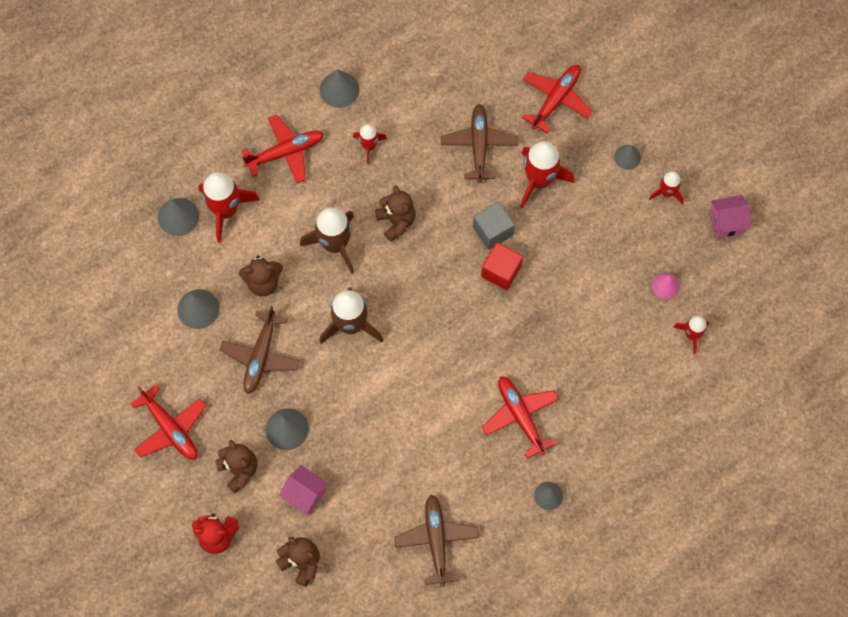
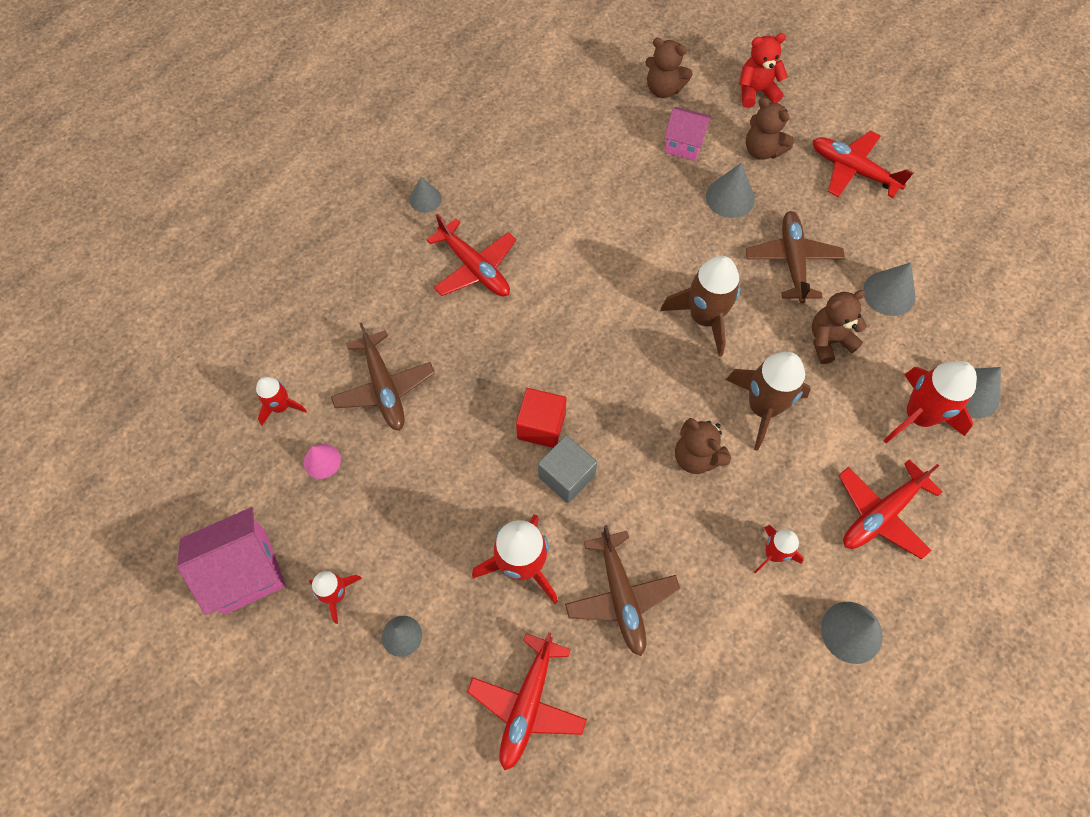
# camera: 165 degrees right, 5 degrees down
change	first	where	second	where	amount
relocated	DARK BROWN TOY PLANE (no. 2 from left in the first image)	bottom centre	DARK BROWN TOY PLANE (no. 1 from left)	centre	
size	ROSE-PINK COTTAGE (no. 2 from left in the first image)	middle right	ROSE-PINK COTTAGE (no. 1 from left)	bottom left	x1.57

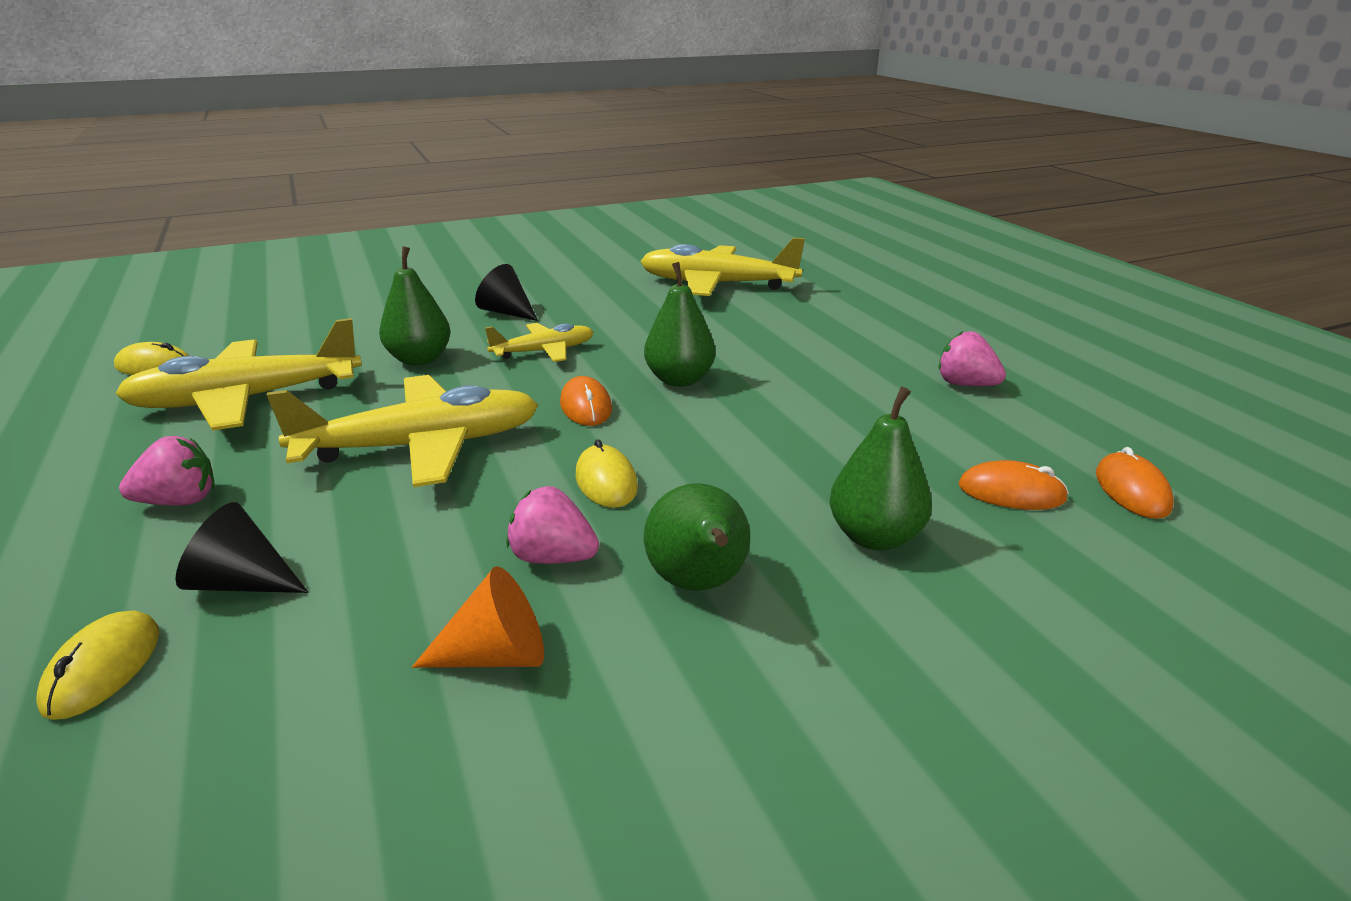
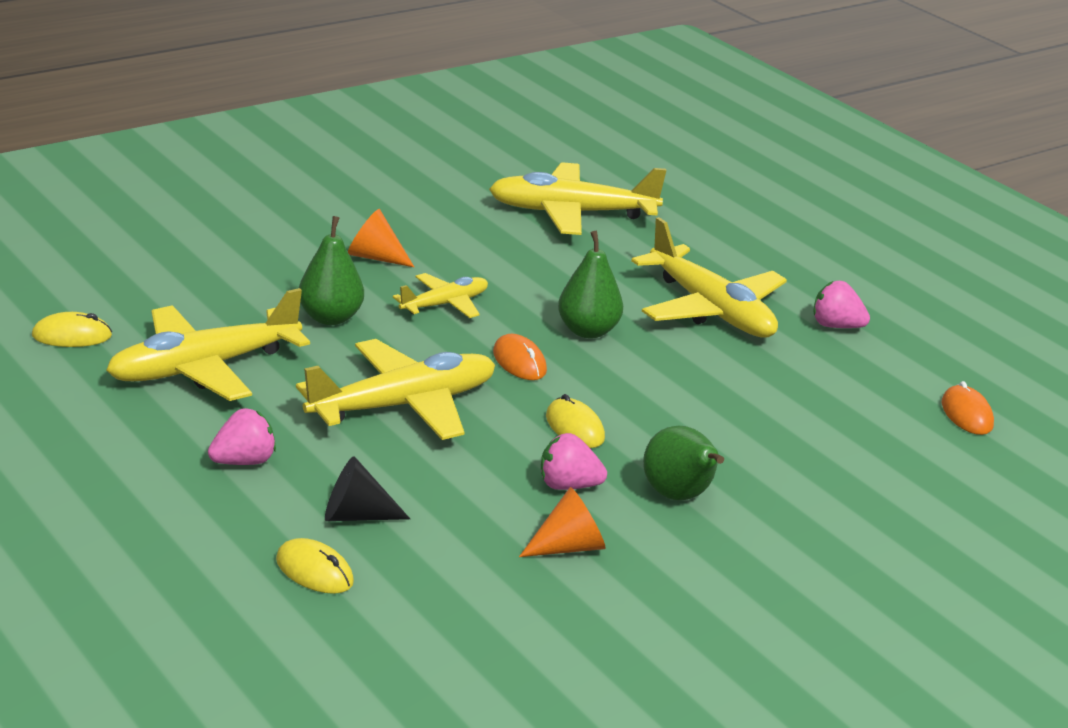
# camera: 15 degrees left, 0 degrees up
change	first	where	second	where	amount
missing	LEAF-GREEN PEAR FRUIT (no. 4 from left)	centre			
missing	ORANGE-COLOURED PC MOUSE (no. 2 from left)	middle right			
appeared			GOLDEN TOY PLANE (no. 5 from left)	centre	
colour	BLACK CONE (no. 2 from left)	top centre	ORANGE-COLOURED CONE (no. 1 from left)	top centre	
spun	GOLDEN PC MOUSE (no. 1 from left in the first image)	bottom left	GOLDEN PC MOUSE (no. 2 from left)	bottom left	45 degrees counterclockwise

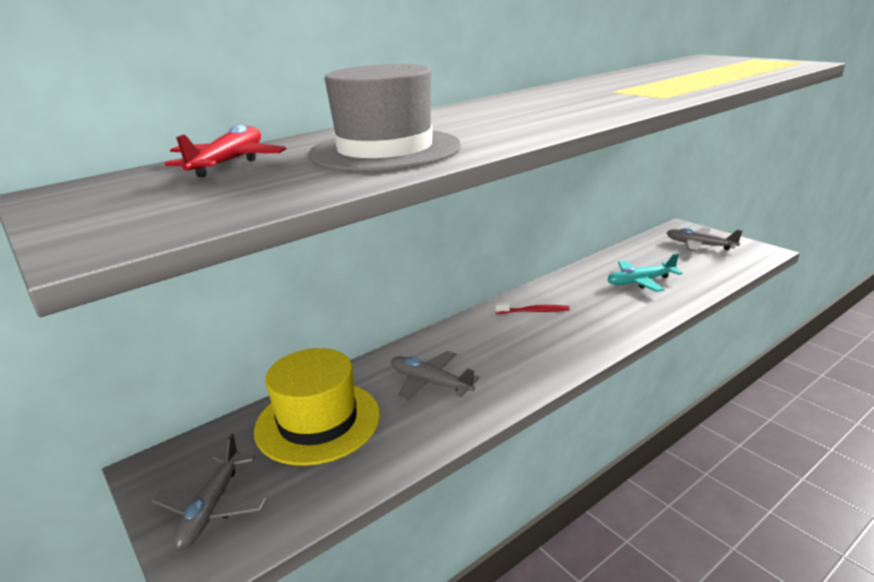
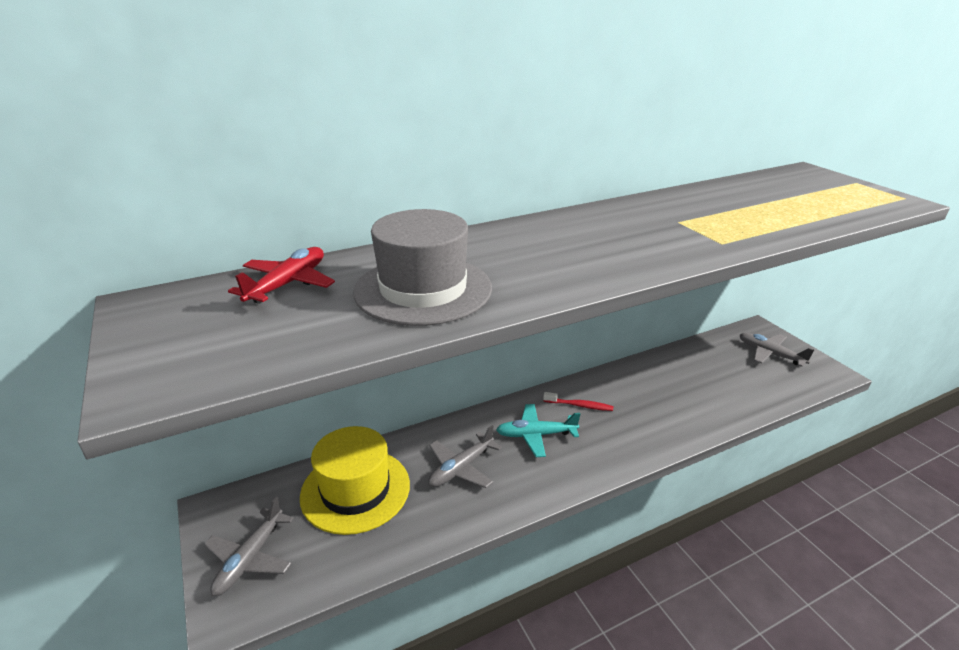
# camera: 10 degrees right, 5 degrees up
change	first	where	second	where	amount
relocated	TURQUOISE TOY PLANE	middle right		centre	
spun	GRAY TOY PLANE (no. 2 from left)	centre		bottom centre	90 degrees counterclockwise

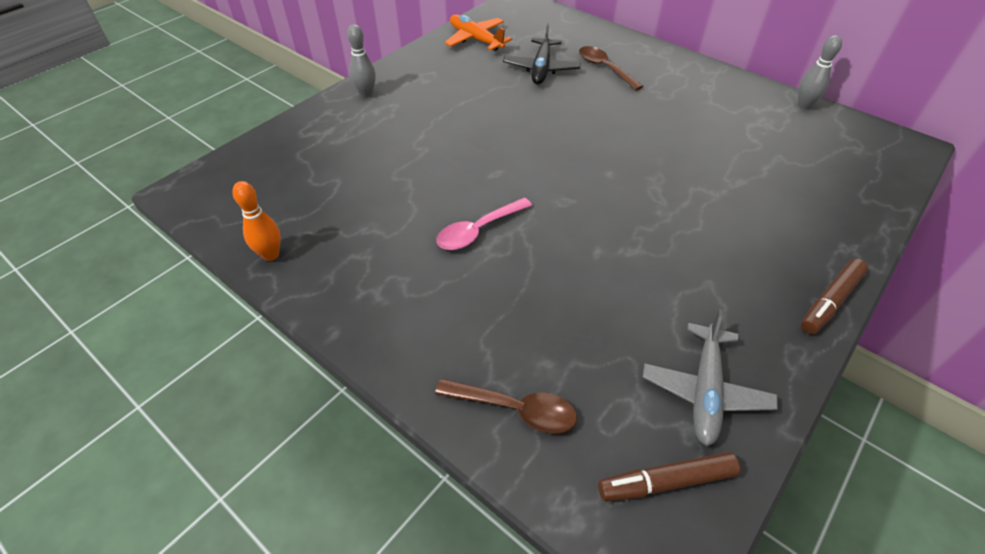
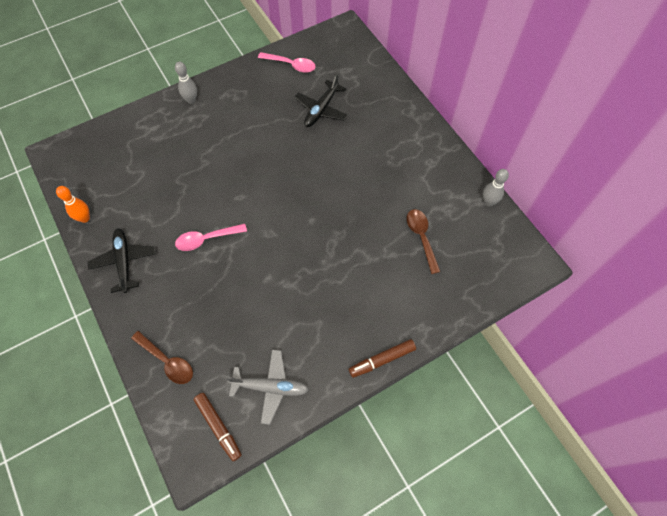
# camera: 20 degrees right, 15 degrees up
change	first	where	second	where	amount
appeared			BLACK TOY PLANE (no. 1 from left)	middle left	
relocated	DARK BROWN SPOON (no. 2 from left)	top centre		centre	
exchanged	ORANGE-COLOURED TOY PLANE	top centre	ROSE-PINK SPOON (no. 2 from left)	top centre	
spun	DARK BROWN MARKER PEN (no. 1 from left)	bottom right		bottom left	135 degrees counterclockwise
spun	GRAY TOY PLANE	bottom right		bottom centre	120 degrees counterclockwise

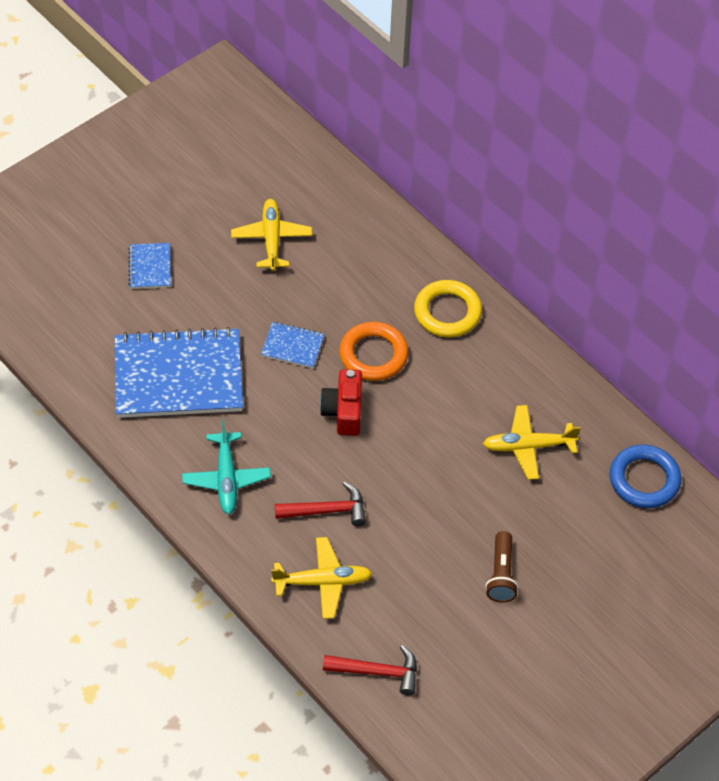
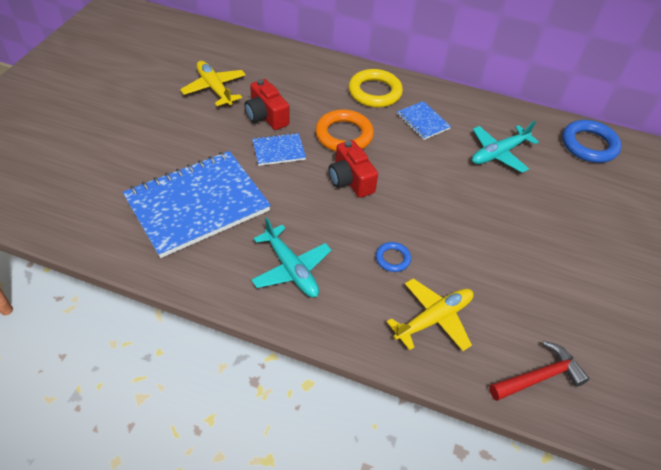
# camera: 30 degrees left, 5 degrees down
change	first	where	second	where	amount
missing	DARK BROWN TORCH	bottom right			
appeared			CRIMSON CAMERA (no. 1 from left)	top centre	
relocated	BLUE NOTEBOOK (no. 1 from left in the first image)	middle left	BLUE NOTEBOOK (no. 3 from left)	top centre	
exchanged	CRIMSON CARPENTER'S HAMMER (no. 1 from left)	centre	BLUE TORUS (no. 1 from left)	centre	
colour	GOLDEN TOY PLANE (no. 3 from left)	middle right	TURQUOISE TOY PLANE (no. 2 from left)	top right	

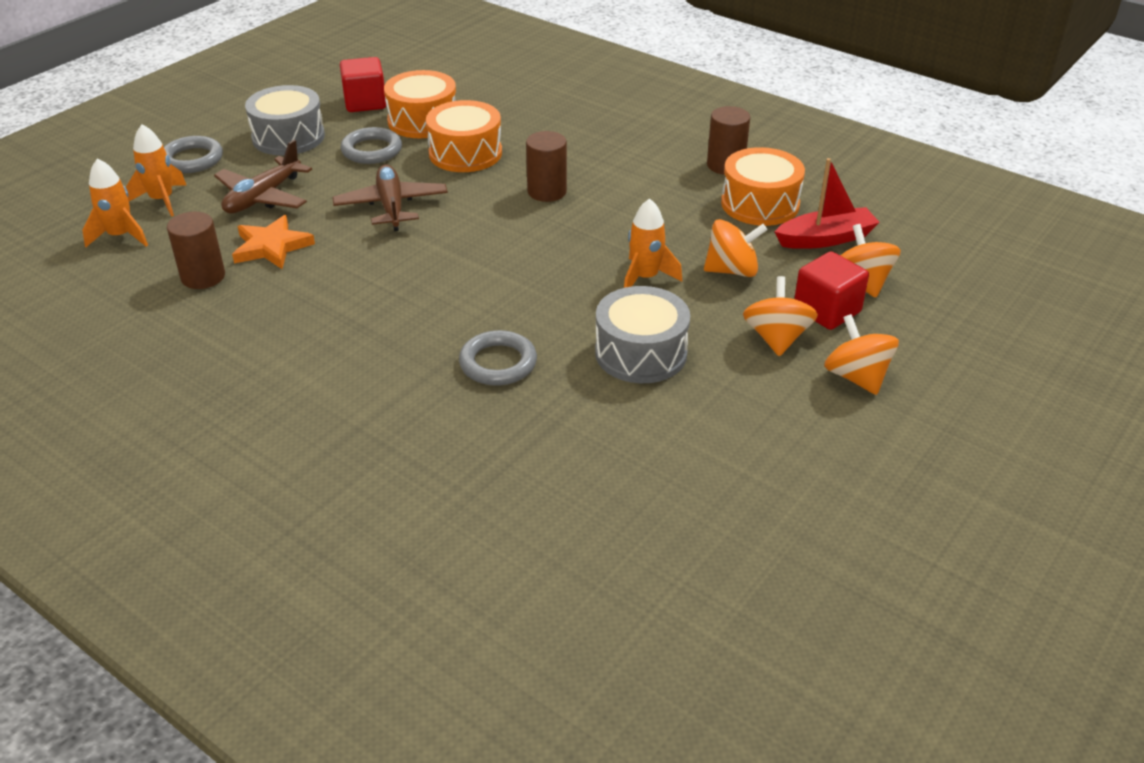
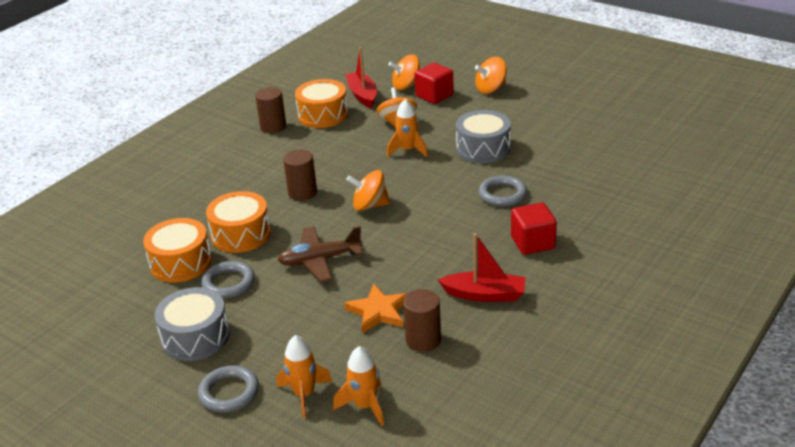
# camera: 90 degrees left, 5 degrees down
change	first	where	second	where	amount
missing	DARK BROWN TOY PLANE (no. 1 from left)	top left			
appeared			CRIMSON TOY BOAT (no. 2 from left)	centre	
relocated	CRIMSON SOLID CUBE (no. 1 from left in the first image)	top left	CRIMSON SOLID CUBE (no. 2 from left)	middle right	
relocated	ORANGE-COLOURED TOY TOP (no. 2 from left in the first image)	middle right	ORANGE-COLOURED TOY TOP (no. 1 from left)	centre	

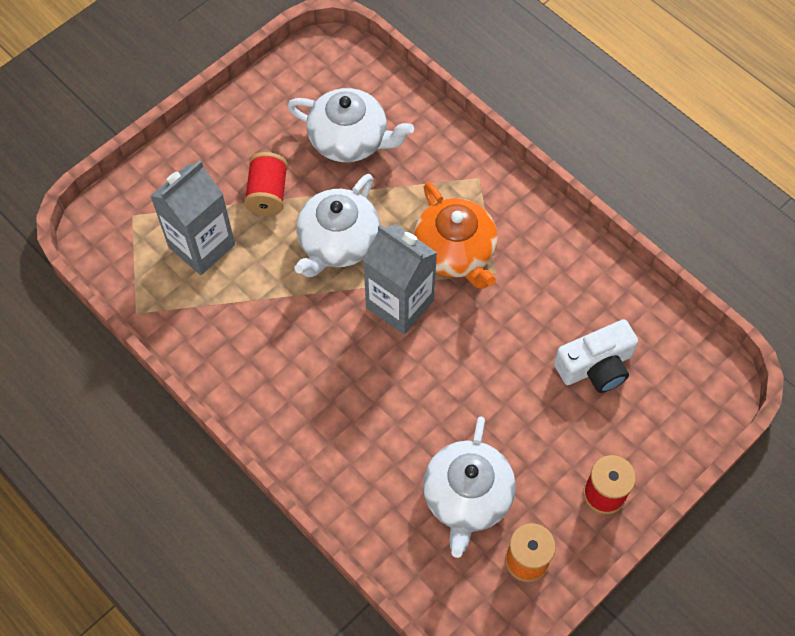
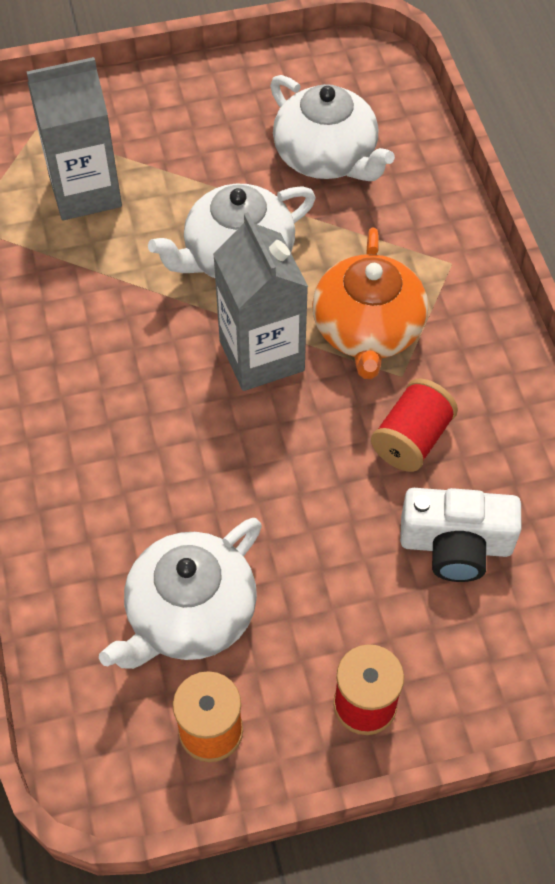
# camera: 30 degrees right, 5 degrees down
change	first	where	second	where	amount
relocated	CRIMSON BOBBIN (no. 1 from left in the first image)	top centre	CRIMSON BOBBIN (no. 2 from left)	middle right	

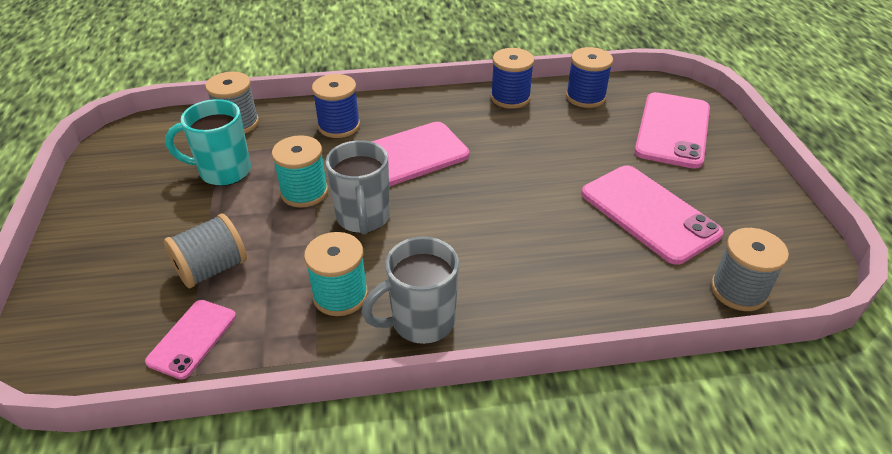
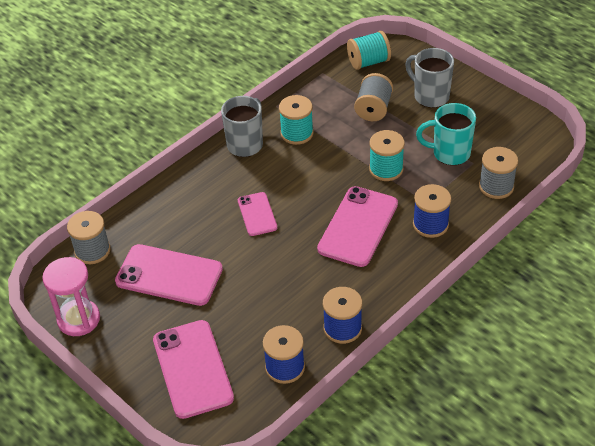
# camera: 145 degrees right, 5 degrees up
change	first	where	second	where	amount
appeared			ROSE-PINK SAND TIMER	middle left	
appeared			TURQUOISE BOBBIN (no. 2 from left)	top centre	
relocated	ROSE-PINK MOBILE PHONE (no. 1 from left in the first image)	bottom left	ROSE-PINK MOBILE PHONE (no. 3 from left)	centre	
relocated	GRAY TEA MUG (no. 1 from left in the first image)	centre	GRAY TEA MUG (no. 2 from left)	top right	
spun	TURQUOISE TEA MUG	top left		top right	135 degrees counterclockwise

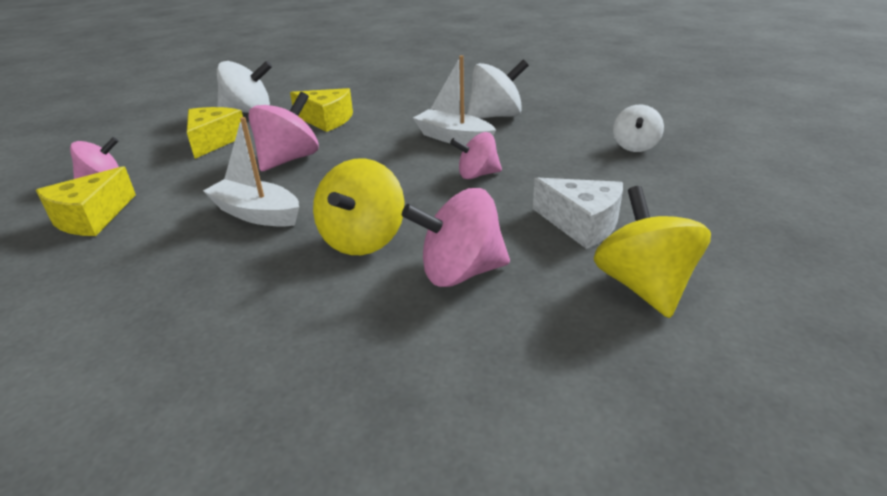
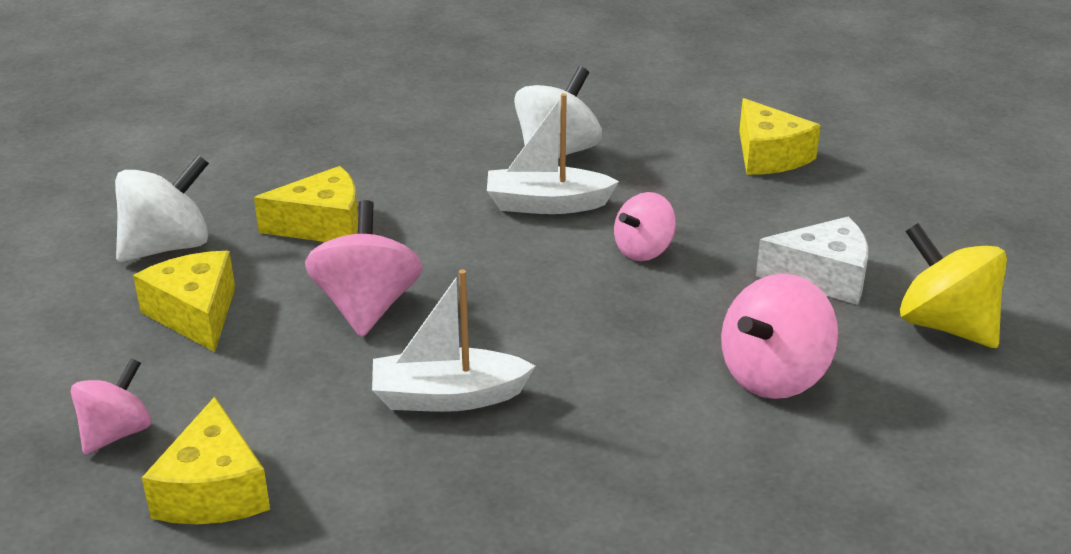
# camera: 35 degrees left, 0 degrees up
change	first	where	second	where	amount
missing	GOLDEN TOY TOP (no. 1 from left)	centre			
exchanged	PURE WHITE TOY TOP (no. 3 from left)	top right	GOLDEN PIECE OF CHEESE (no. 4 from left)	top right	

